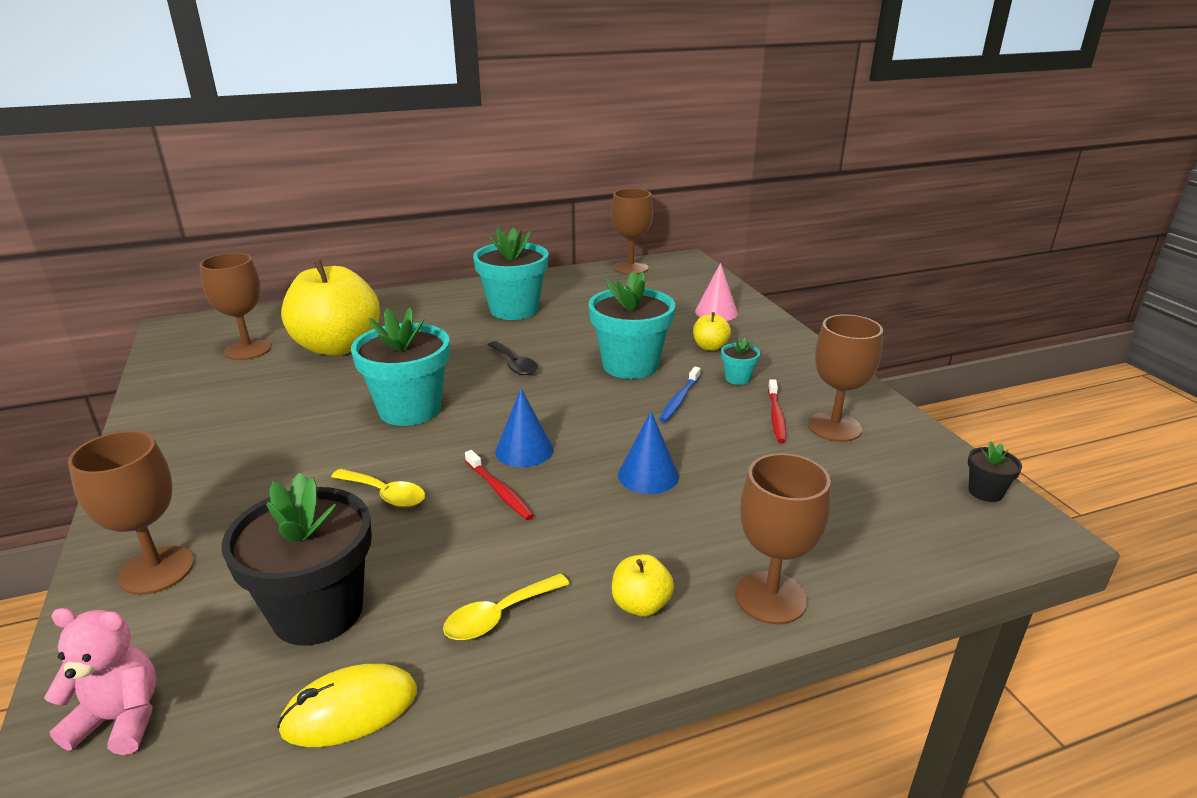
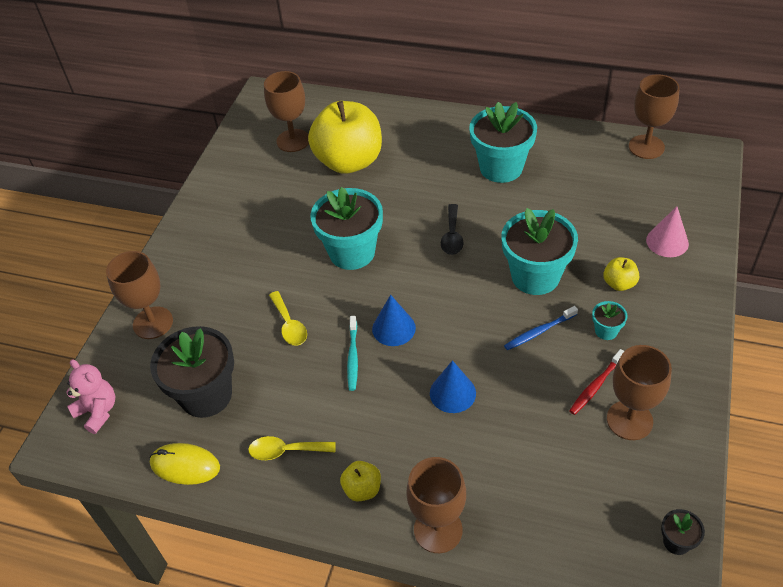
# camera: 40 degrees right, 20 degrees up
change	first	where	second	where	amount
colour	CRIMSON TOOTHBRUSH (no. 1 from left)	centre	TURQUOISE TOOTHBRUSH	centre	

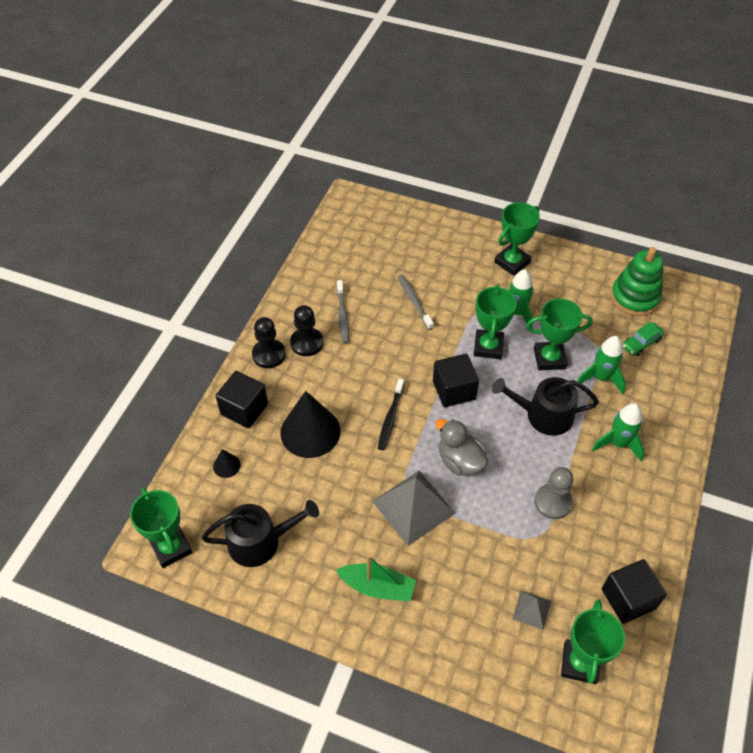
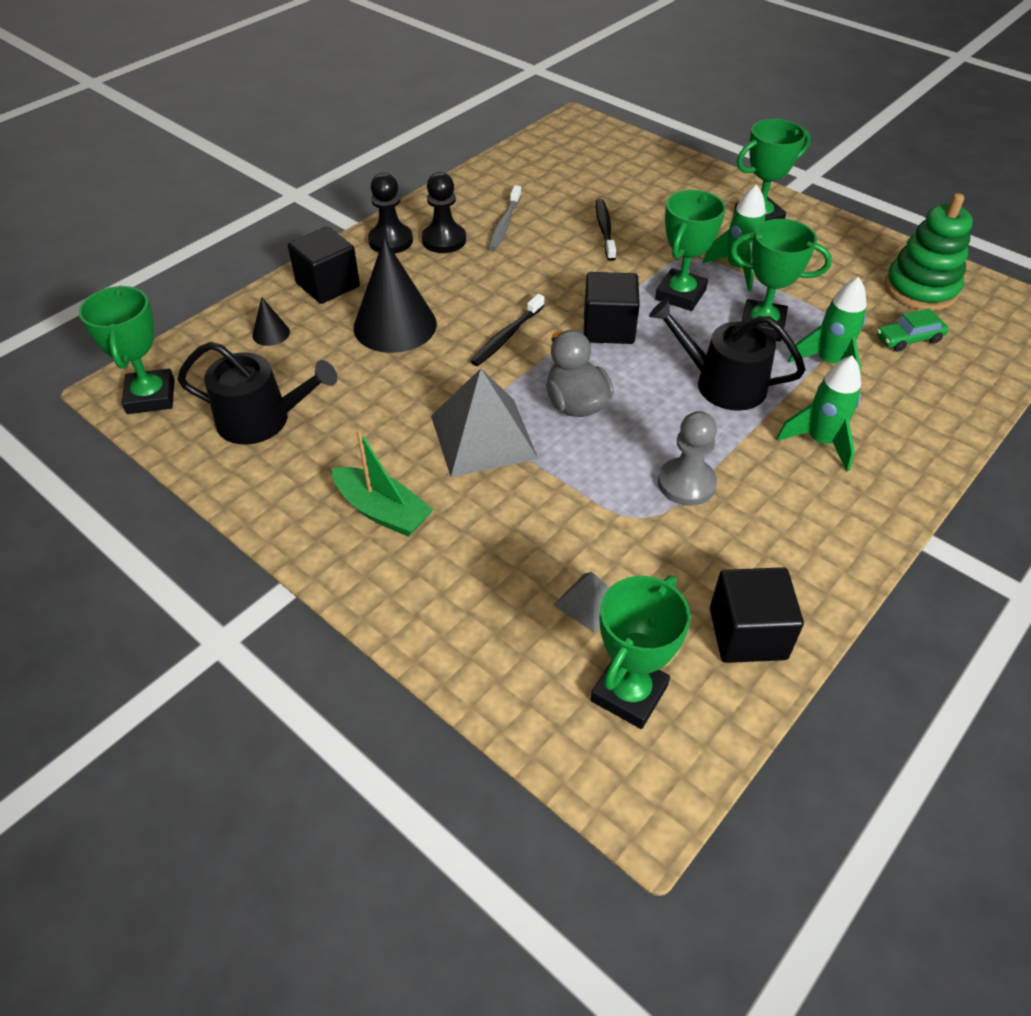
# camera: 20 degrees right, 5 degrees down
change	first	where	second	where	amount
colour	GRAY TOOTHBRUSH (no. 2 from left)	centre	BLACK TOOTHBRUSH (no. 2 from left)	top centre	

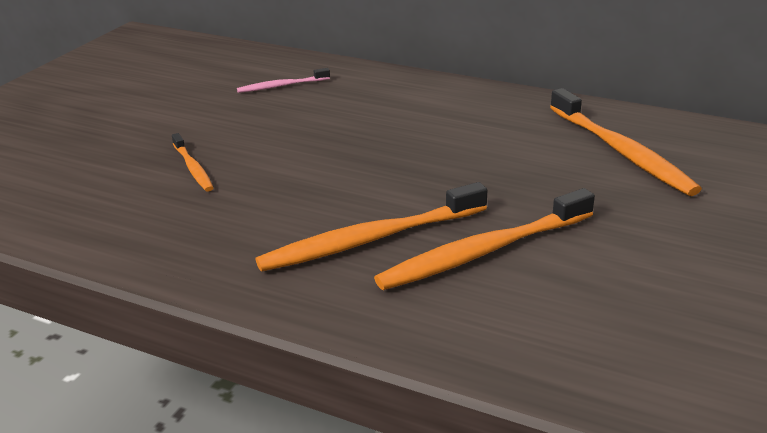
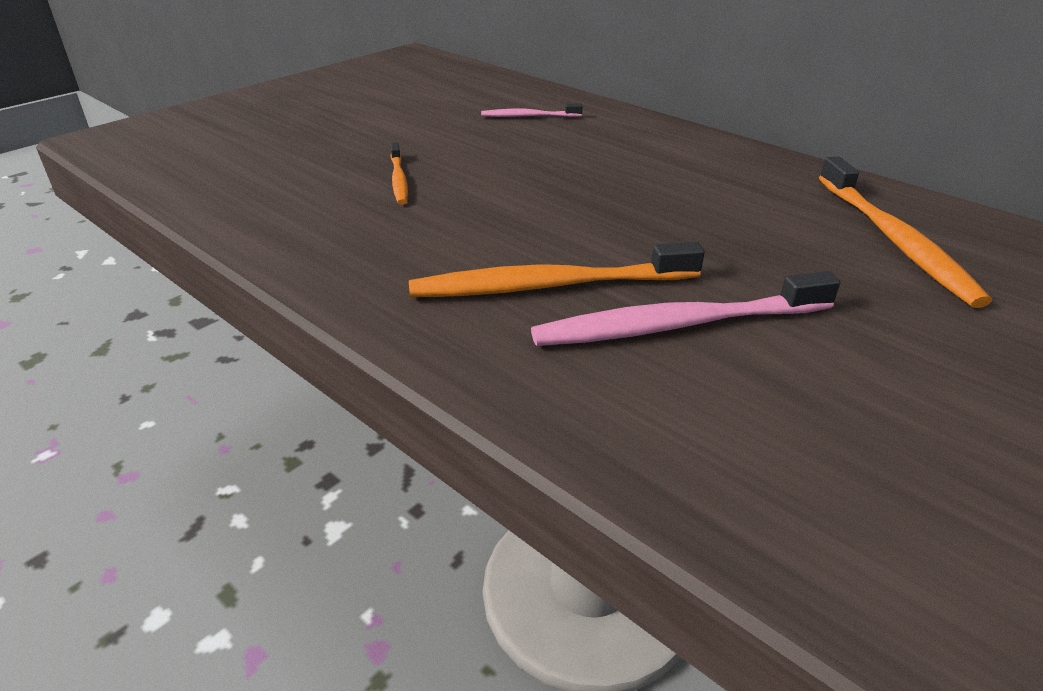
# camera: 15 degrees right, 5 degrees up
change	first	where	second	where	amount
colour	ORANGE-COLOURED TOOTHBRUSH (no. 3 from left)	centre	ROSE-PINK TOOTHBRUSH (no. 2 from left)	centre	

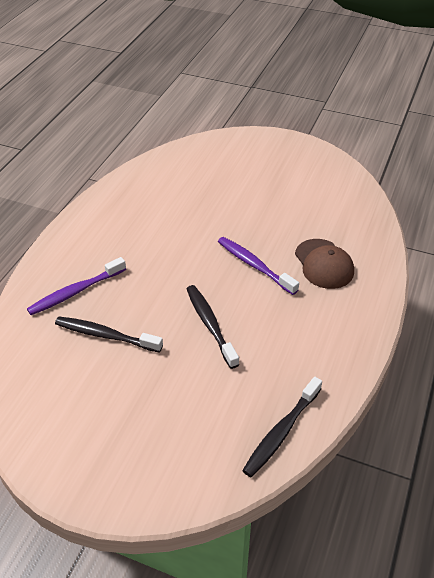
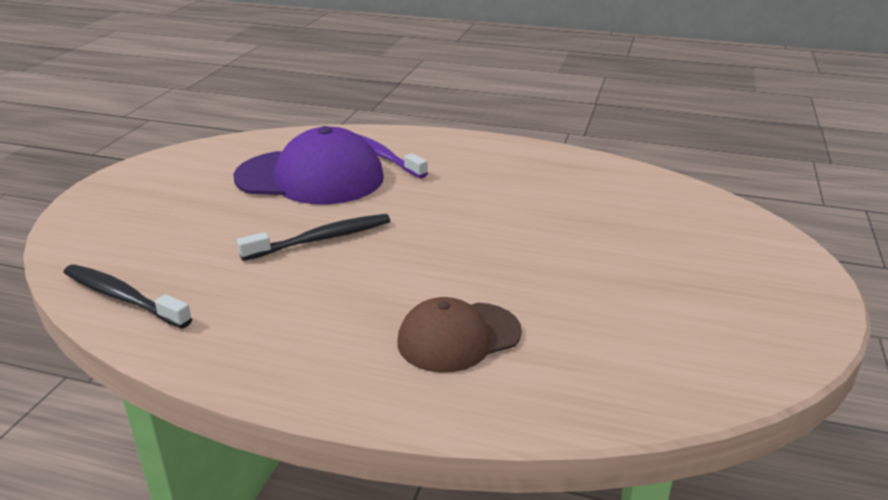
# camera: 85 degrees right, 15 degrees down
change	first	where	second	where	amount
missing	VIOLET TOOTHBRUSH (no. 2 from left)	centre			
exchanged	BLACK TOOTHBRUSH (no. 1 from left)	middle left	VIOLET BASEBALL CAP	top centre	

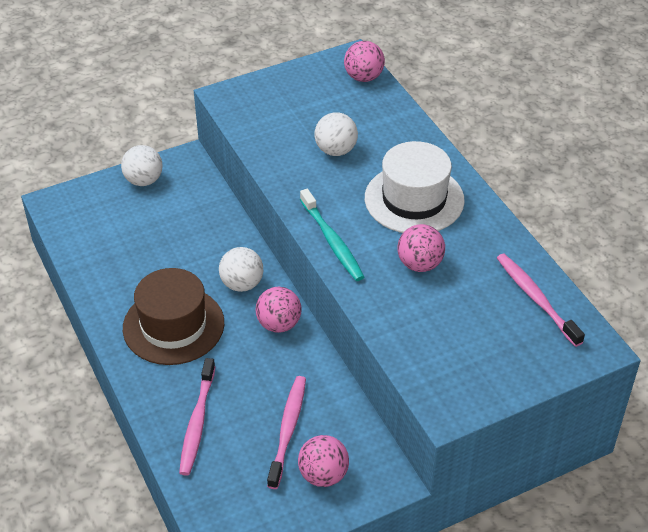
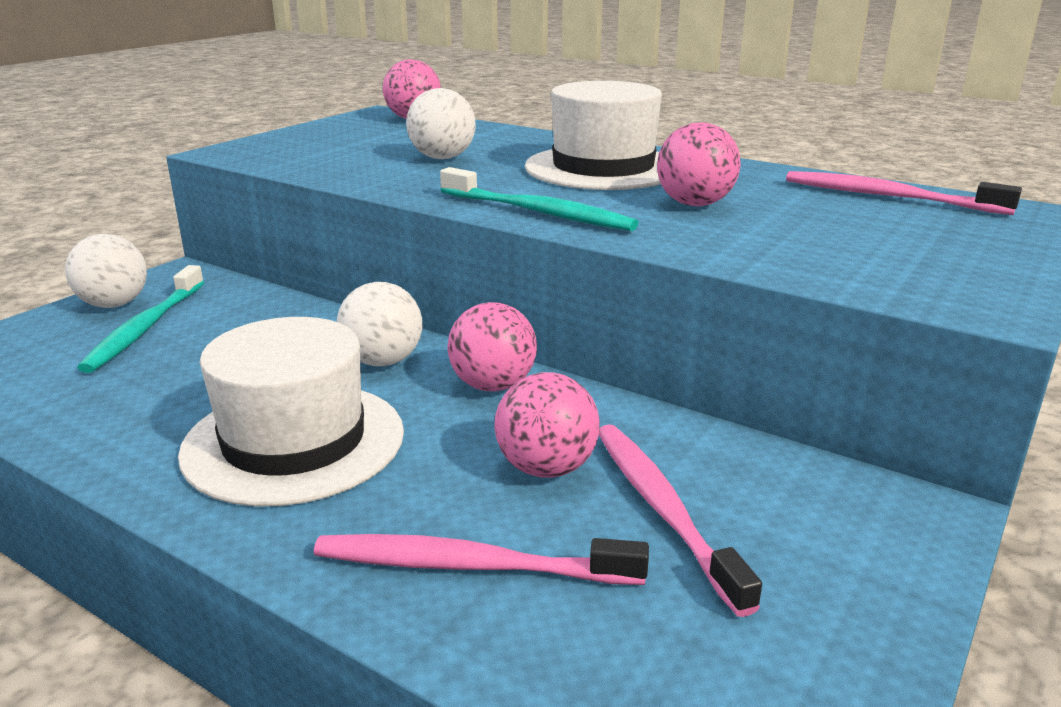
# camera: 30 degrees left, 20 degrees down
change	first	where	second	where	amount
appeared			TURQUOISE TOOTHBRUSH (no. 1 from left)	middle left	
relocated	ROSE-PINK BALL (no. 2 from left in the first image)	bottom centre	ROSE-PINK BALL (no. 3 from left)	centre	
colour	DARK BROWN HAT	middle left	PURE WHITE HAT (no. 1 from left)	middle left	
spun	ROSE-PINK TOOTHBRUSH (no. 1 from left)	bottom left		bottom centre	120 degrees clockwise

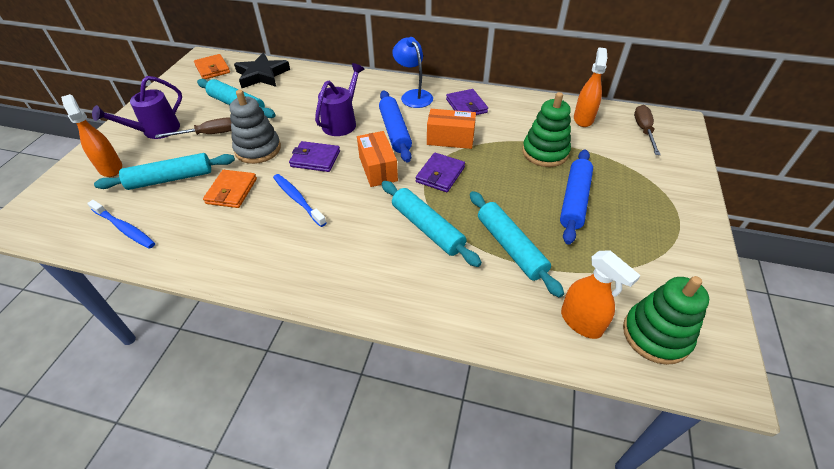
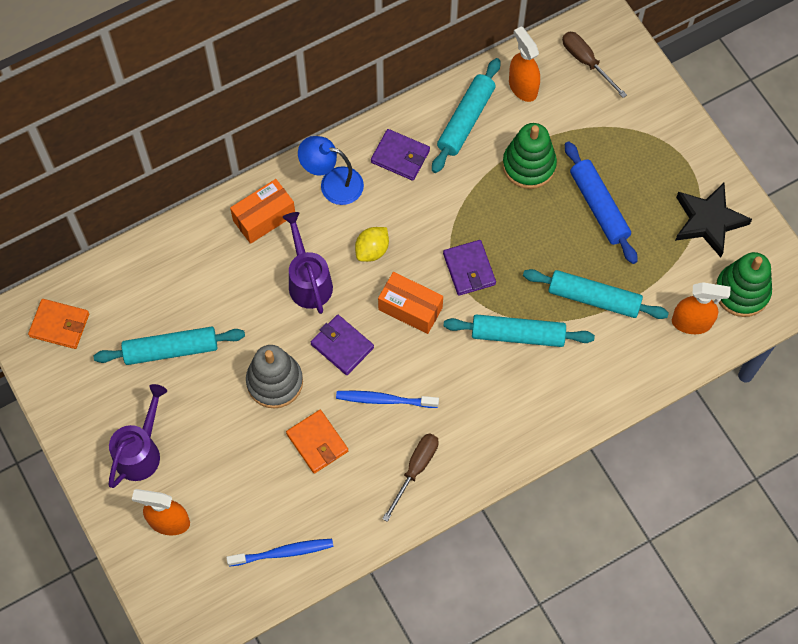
# camera: 45 degrees left, 20 degrees up
change	first	where	second	where	amount
relocated	TURQUOISE DOUGH ROLLER (no. 1 from left in the first image)	middle left	TURQUOISE DOUGH ROLLER (no. 2 from left)	top centre	
relocated	DARK BROWN FLAT SCREWDRIVER (no. 1 from left)	top left		bottom centre	
relocated	BLACK STAR SHAPE	top left		middle right	
relocated	ORANGE-COLOURED PACKAGE (no. 2 from left in the first image)	top centre	ORANGE-COLOURED PACKAGE (no. 1 from left)	top left	
exchanged	BLUE DOUGH ROLLER (no. 1 from left)	top centre	GOLDEN LEMON	centre	
spun	VIOLET WATERING CAN (no. 1 from left)	top left		bottom left	150 degrees counterclockwise
spun	VIOLET BILLFOLD (no. 1 from left)	top centre		centre	75 degrees clockwise

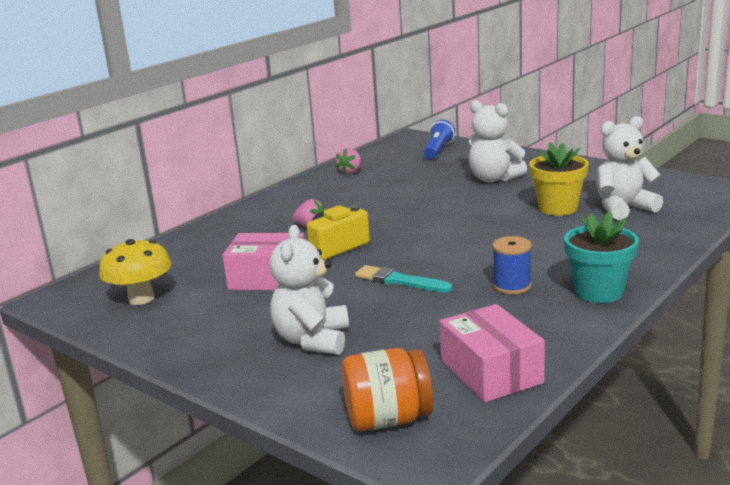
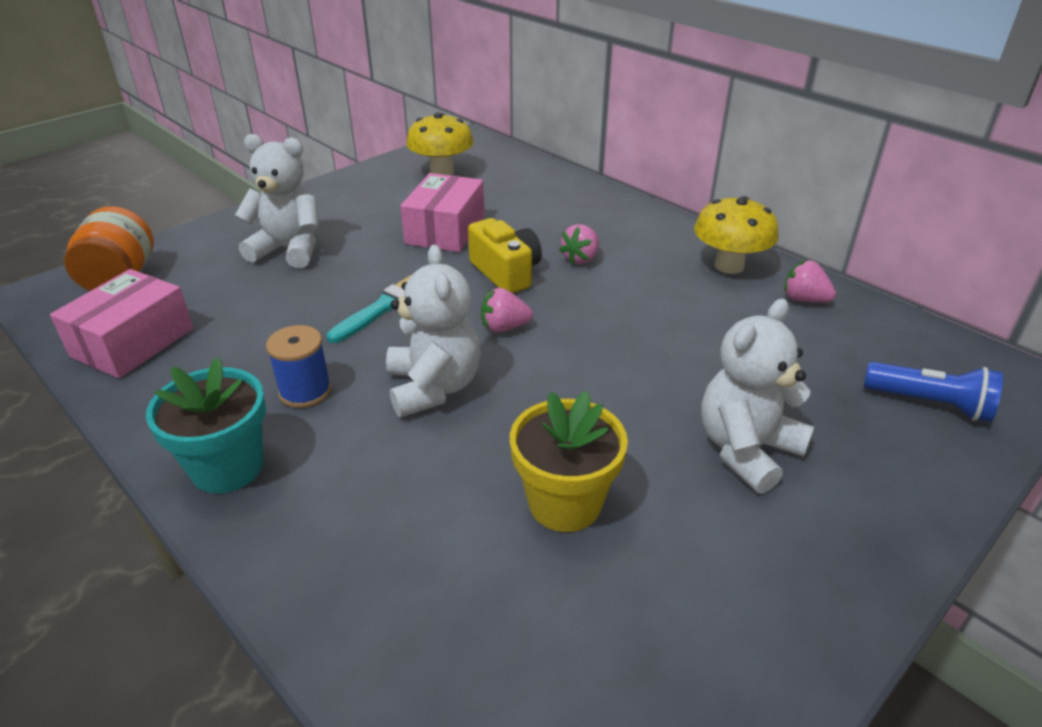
# camera: 95 degrees right, 15 degrees up
change	first	where	second	where	amount
appeared			ROSE-PINK TOY STRAWBERRY (no. 1 from left)	centre	
appeared			GOLDEN TOADSTOOL (no. 2 from left)	top right	
relocated	PURE WHITE TEDDY (no. 3 from left in the first image)	middle right	PURE WHITE TEDDY (no. 2 from left)	centre	
spun	ROSE-PINK PACKAGE (no. 2 from left in the first image)	bottom right	ROSE-PINK PACKAGE (no. 1 from left)	middle left	45 degrees counterclockwise

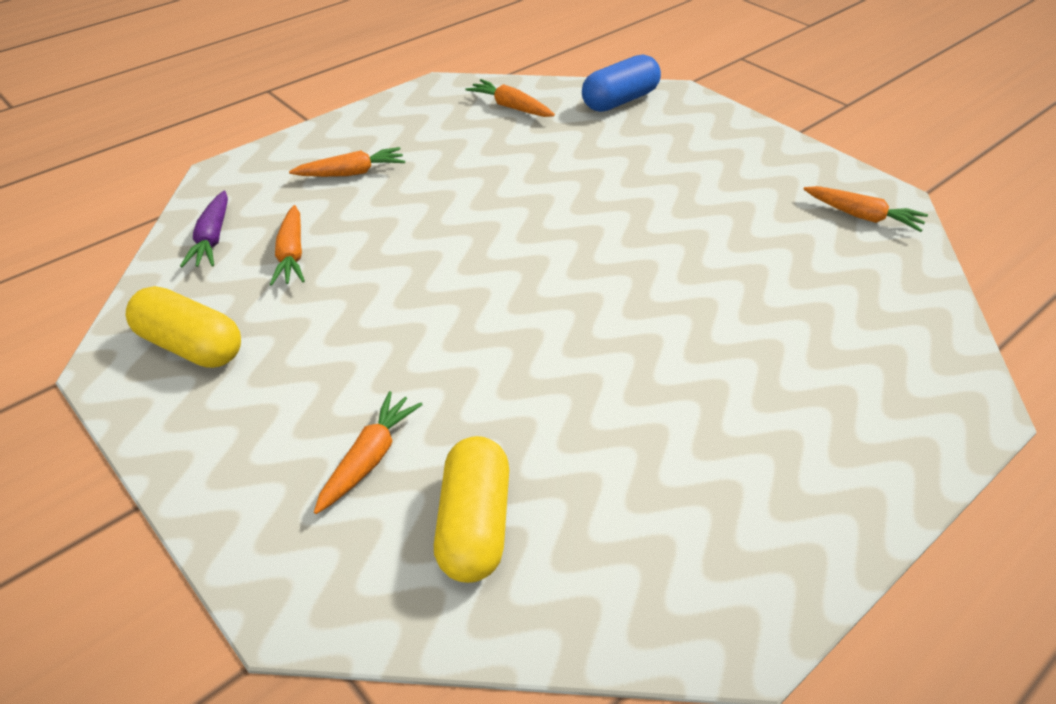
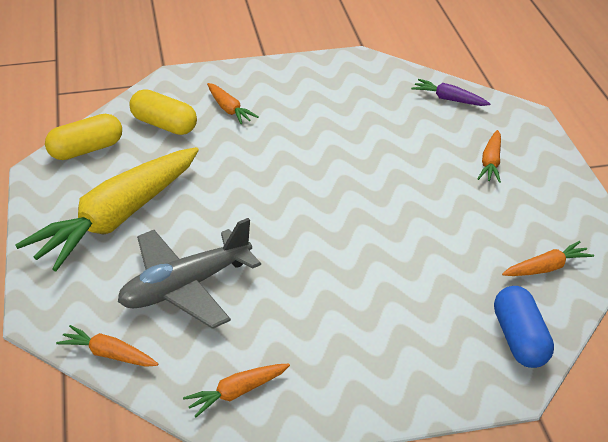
# camera: 120 degrees right, 5 degrees down
change	first	where	second	where	amount
appeared			GOLDEN ROOT VEGETABLE	middle left	
appeared			GRAY TOY PLANE	middle left	
relocated	GOLDEN PILL SHAPE (no. 1 from left)	middle left		top left	
relocated	ORANGE-COLOURED ROOT VEGETABLE (no. 1 from left)	middle left		bottom left	

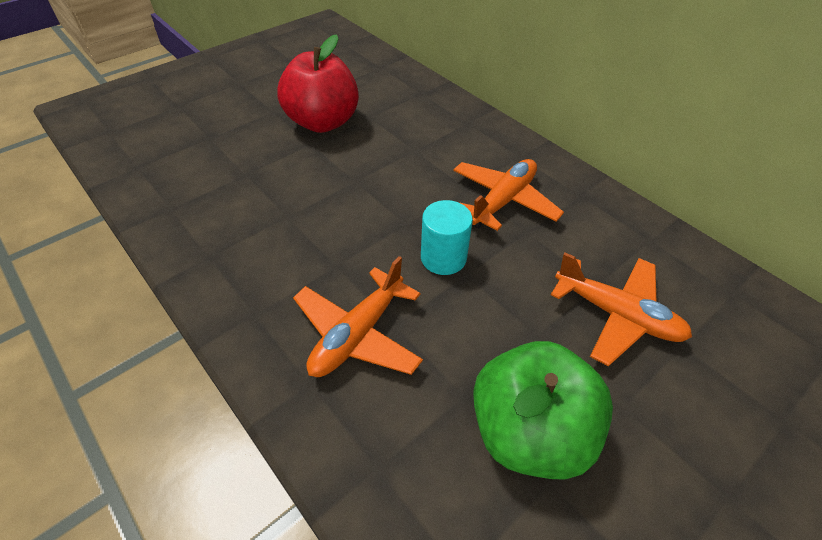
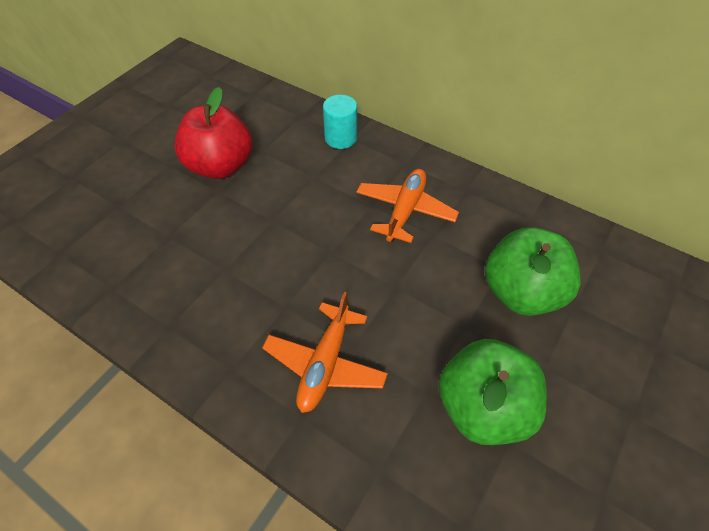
# camera: 15 degrees left, 5 degrees up
change	first	where	second	where	amount
relocated	TURQUOISE SOLID CYLINDER	centre		top centre	
exchanged	ORANGE-COLOURED TOY PLANE (no. 3 from left)	middle right	LEAF-GREEN APPLE (no. 2 from left)	middle right	

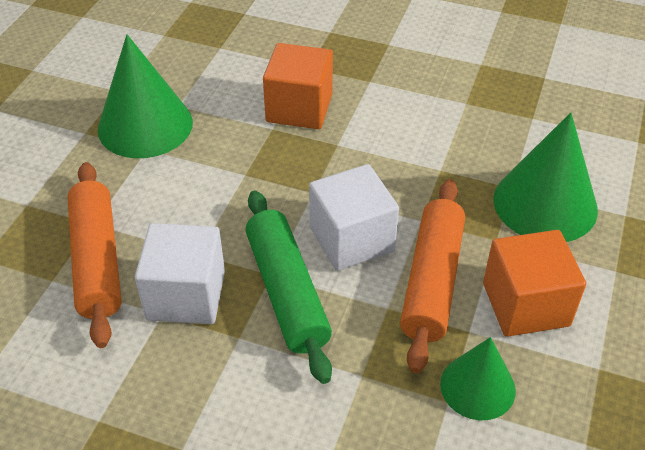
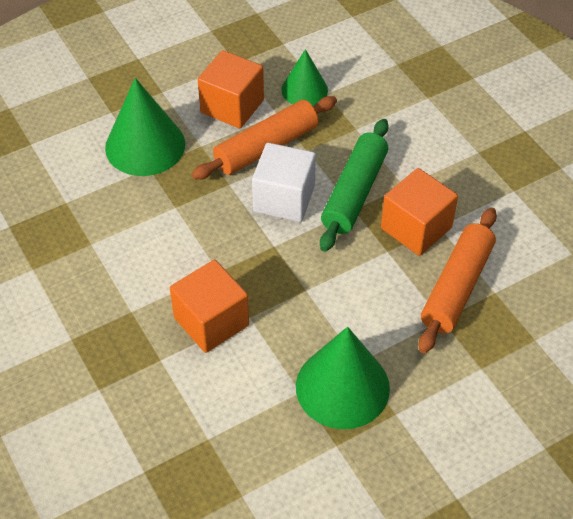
# camera: 140 degrees left, 5 degrees up
change	first	where	second	where	amount
colour	PURE WHITE SOLID CUBE (no. 1 from left)	middle left	ORANGE-COLOURED SOLID CUBE (no. 3 from left)	middle right	

